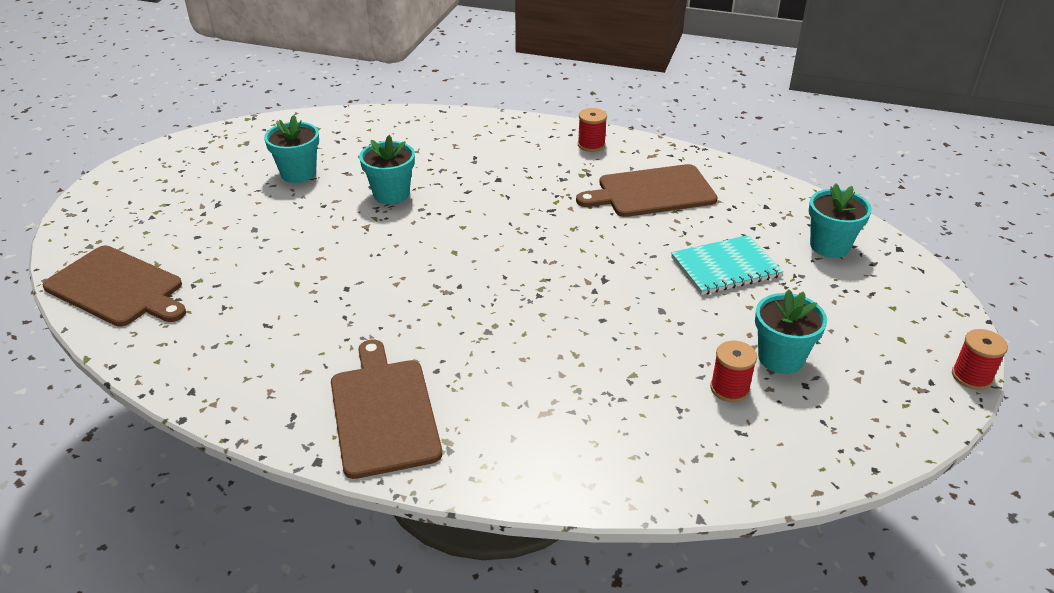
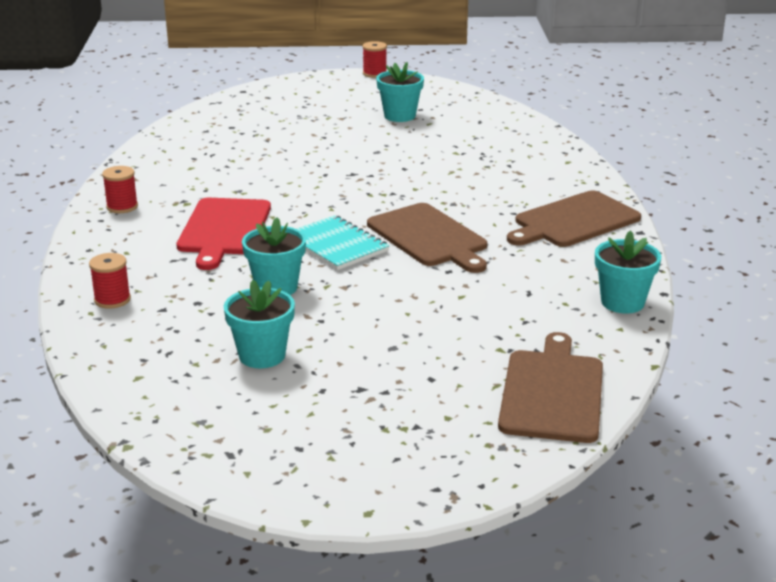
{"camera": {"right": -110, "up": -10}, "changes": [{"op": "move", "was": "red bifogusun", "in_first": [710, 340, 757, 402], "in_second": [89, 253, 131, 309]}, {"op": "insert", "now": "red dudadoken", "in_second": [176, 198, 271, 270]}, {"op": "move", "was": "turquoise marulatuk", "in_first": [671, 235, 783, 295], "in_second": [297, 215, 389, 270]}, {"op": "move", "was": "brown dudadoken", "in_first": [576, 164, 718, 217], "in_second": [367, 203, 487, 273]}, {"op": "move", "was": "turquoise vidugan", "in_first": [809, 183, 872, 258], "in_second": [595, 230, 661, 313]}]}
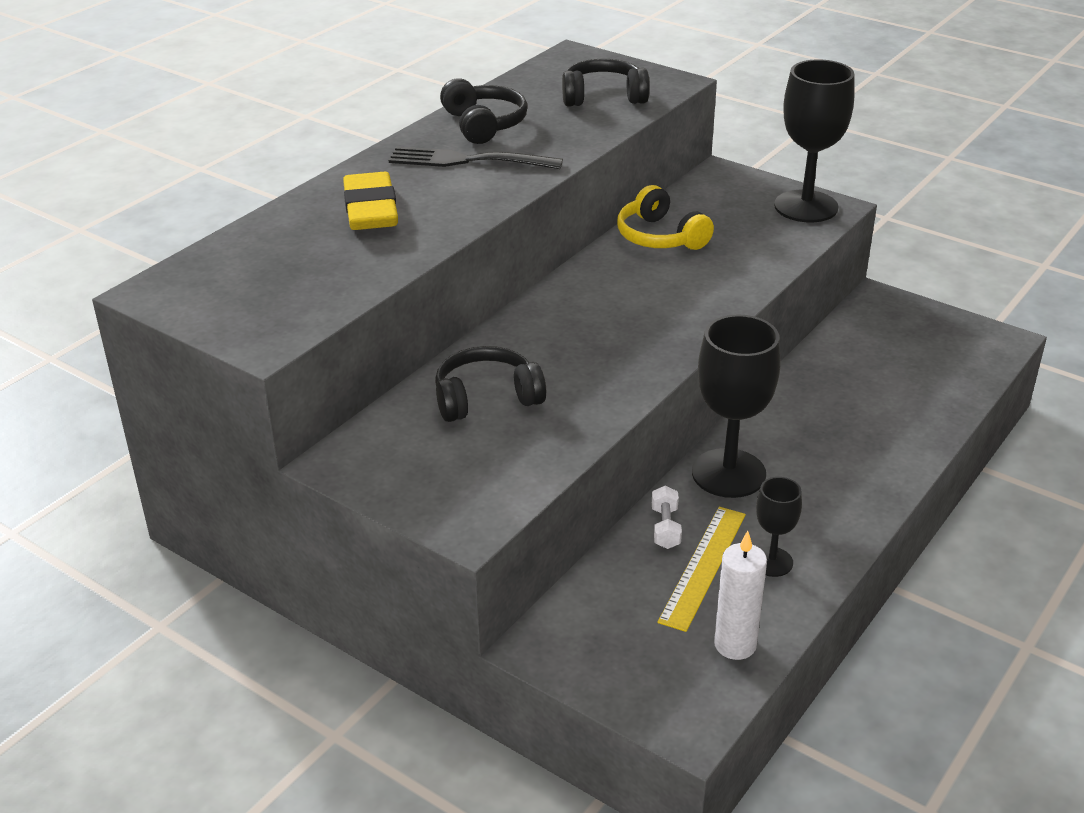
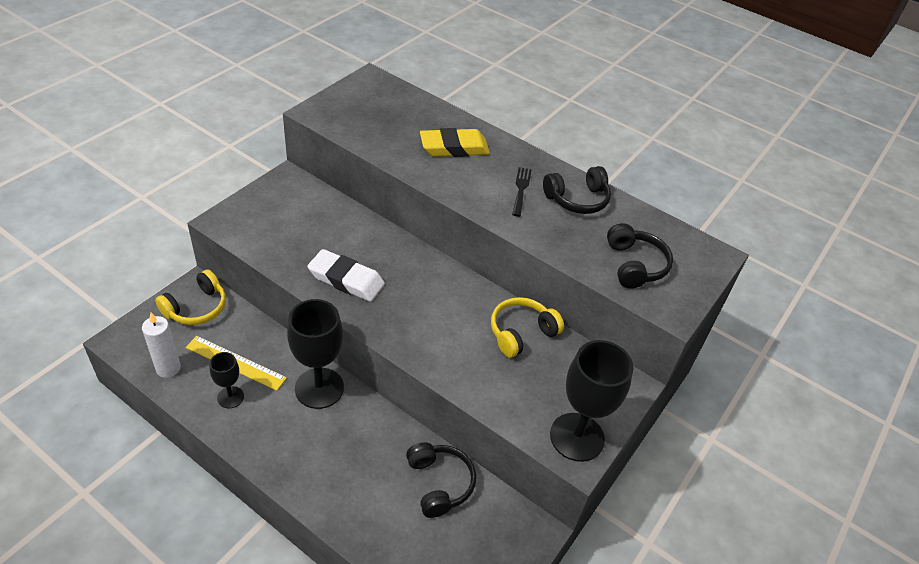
{"camera": {"right": 85, "up": 10}, "changes": [{"op": "insert", "now": "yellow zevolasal", "in_second": [155, 270, 226, 325]}, {"op": "insert", "now": "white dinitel", "in_second": [307, 249, 385, 302]}, {"op": "move", "was": "black zevolasal", "in_first": [435, 346, 546, 422], "in_second": [406, 442, 476, 518]}, {"op": "resize", "was": "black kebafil", "in_first": [389, 146, 563, 169], "in_second": [512, 167, 532, 217], "ratio": 0.64}, {"op": "delete", "was": "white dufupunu", "in_first": [652, 486, 682, 549]}]}
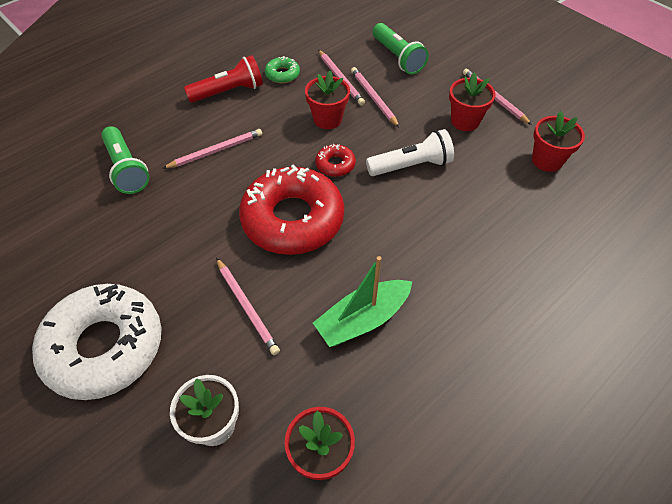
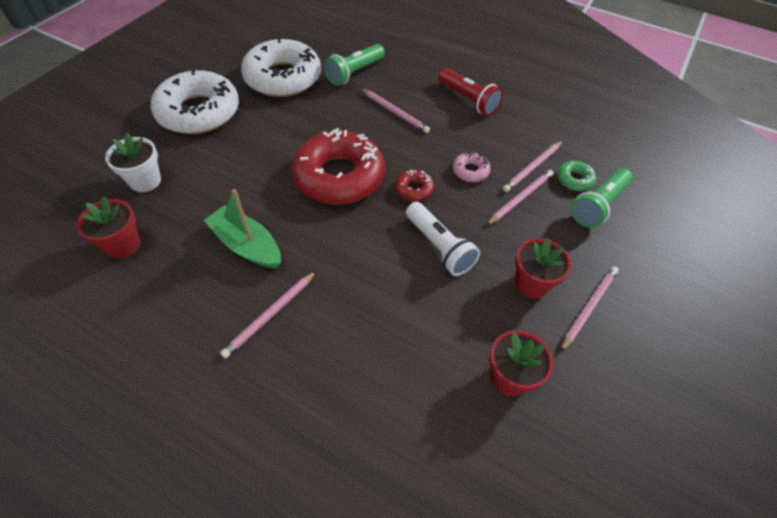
{"camera": {"right": 70, "up": 0}, "changes": [{"op": "move", "was": "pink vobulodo", "in_first": [216, 258, 280, 355], "in_second": [220, 271, 316, 359]}, {"op": "insert", "now": "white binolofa", "in_second": [241, 38, 321, 97]}, {"op": "replace", "was": "red vidugan", "now": "pink binolofa", "in_first": [305, 71, 350, 129], "in_second": [453, 152, 491, 182]}, {"op": "move", "was": "green binolofa", "in_first": [265, 56, 300, 83], "in_second": [557, 161, 596, 191]}]}
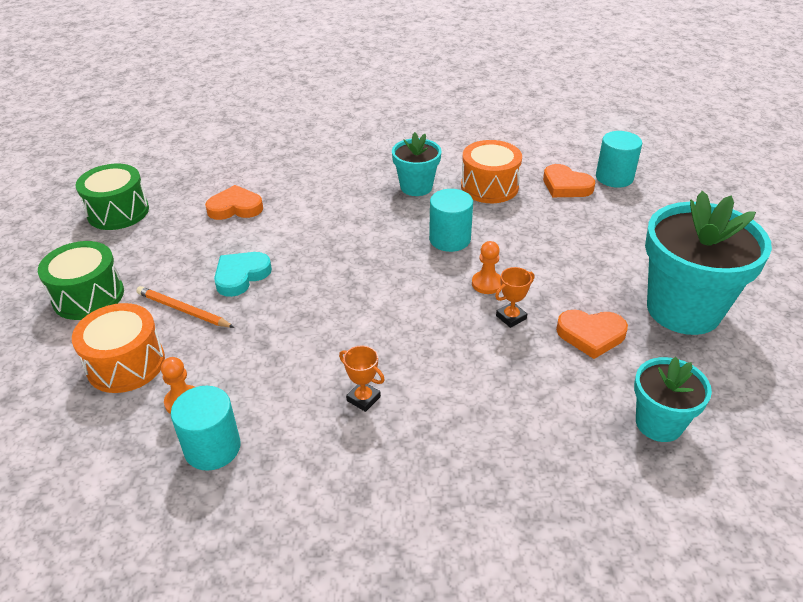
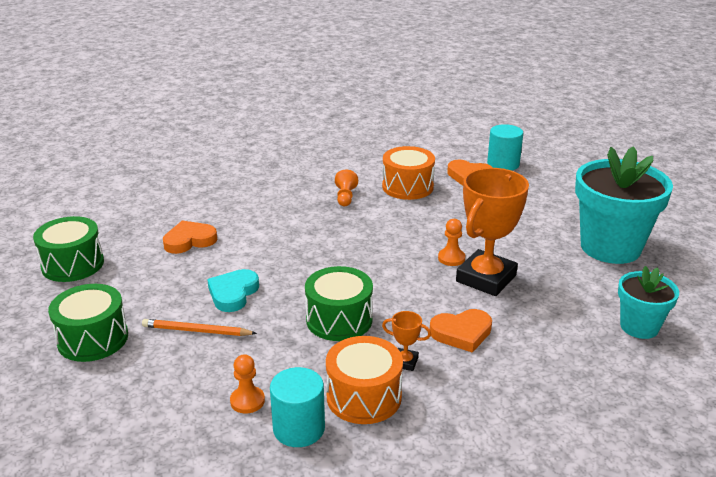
{"camera": {"right": -20, "up": -10}, "changes": [{"op": "insert", "now": "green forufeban", "in_second": [305, 266, 373, 341]}, {"op": "move", "was": "orange forufeban", "in_first": [72, 303, 165, 393], "in_second": [326, 336, 403, 424]}, {"op": "replace", "was": "turquoise vidugan", "now": "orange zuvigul", "in_first": [392, 132, 442, 196], "in_second": [335, 170, 358, 206]}, {"op": "move", "was": "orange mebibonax", "in_first": [556, 310, 628, 359], "in_second": [430, 309, 492, 353]}, {"op": "resize", "was": "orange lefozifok", "in_first": [495, 267, 534, 328], "in_second": [456, 168, 529, 296], "ratio": 2.37}, {"op": "delete", "was": "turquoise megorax", "in_first": [429, 189, 473, 252]}]}
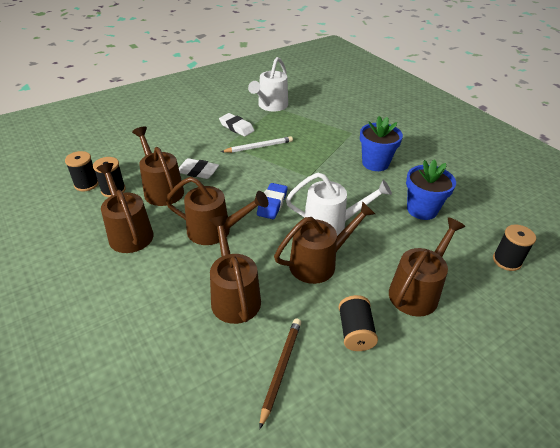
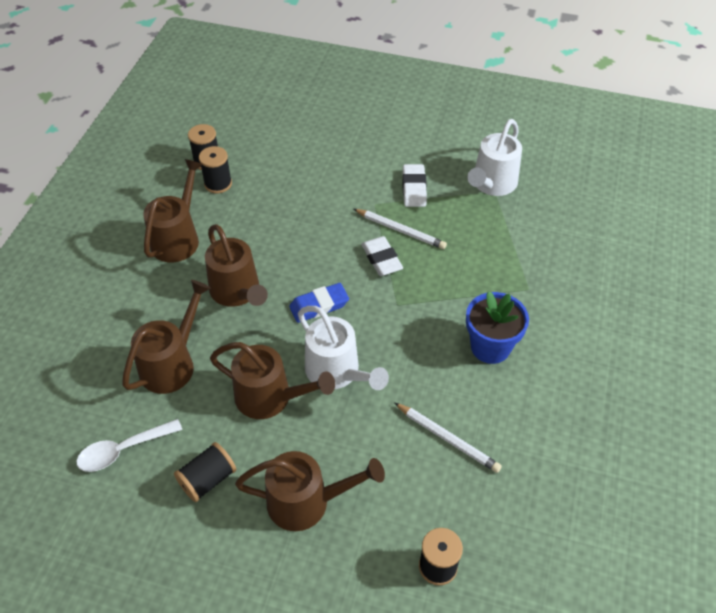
{"camera": {"right": 50, "up": 10}, "changes": [{"op": "replace", "was": "brown vobulodo", "now": "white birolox", "in_first": [259, 318, 301, 430], "in_second": [76, 419, 182, 472]}, {"op": "move", "was": "white dinitel", "in_first": [179, 158, 219, 179], "in_second": [361, 236, 403, 276]}, {"op": "replace", "was": "blue vidugan", "now": "white vobulodo", "in_first": [406, 159, 456, 220], "in_second": [394, 402, 502, 473]}, {"op": "rotate", "was": "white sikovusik", "in_first": [248, 57, 288, 111], "in_second": [467, 119, 522, 196], "clockwise": -45}, {"op": "delete", "was": "brown sikovusik", "in_first": [132, 127, 184, 206]}]}
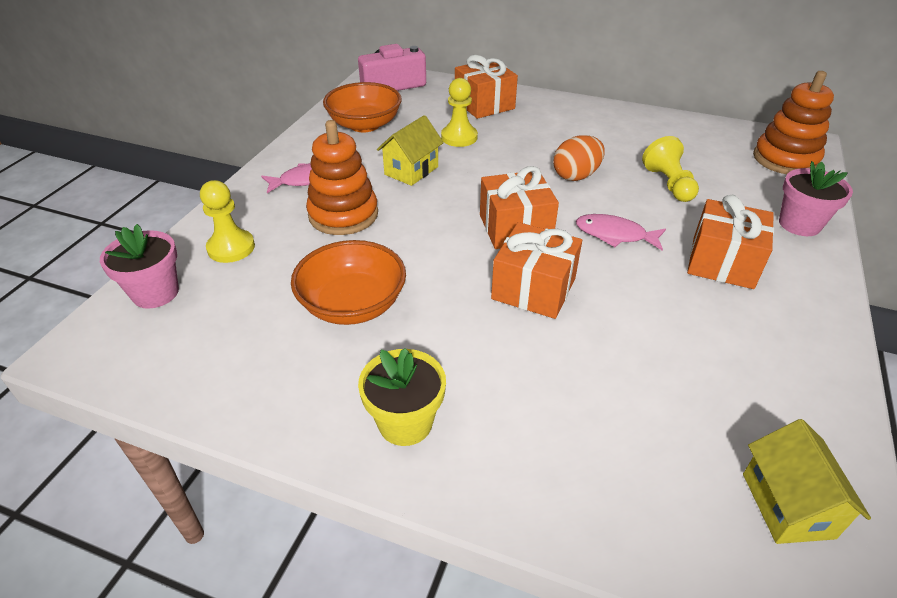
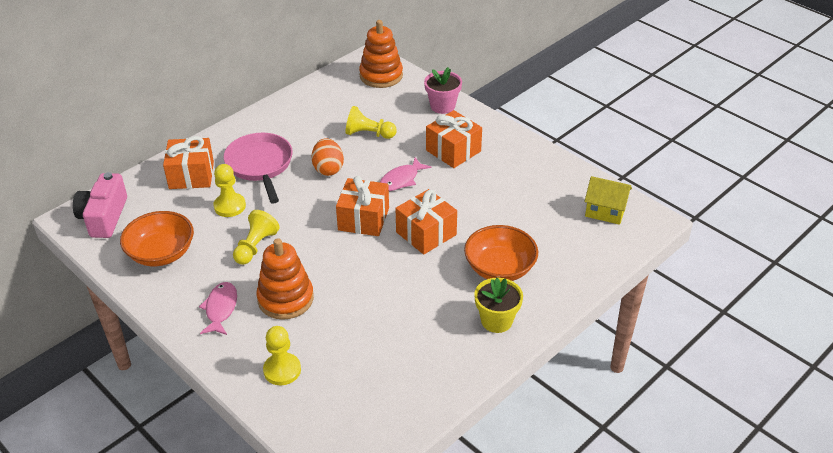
{"camera": {"right": -65, "up": 0}, "changes": [{"op": "insert", "now": "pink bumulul", "in_second": [224, 133, 293, 204]}, {"op": "replace", "was": "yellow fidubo", "now": "yellow zuvigul", "in_first": [377, 115, 444, 186], "in_second": [233, 210, 280, 265]}, {"op": "move", "was": "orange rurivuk", "in_first": [291, 240, 406, 325], "in_second": [464, 225, 538, 281]}, {"op": "delete", "was": "pink vidugan", "in_first": [100, 224, 179, 309]}]}
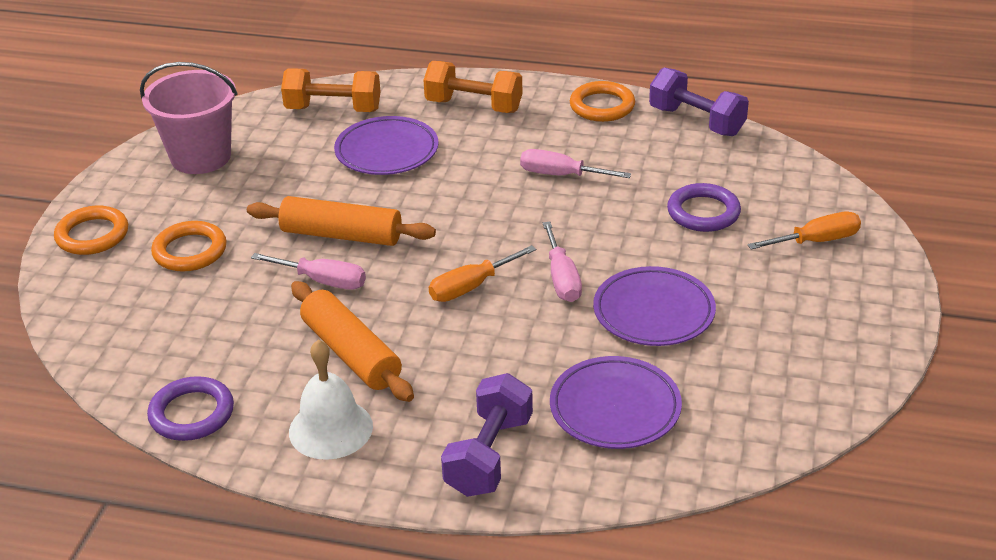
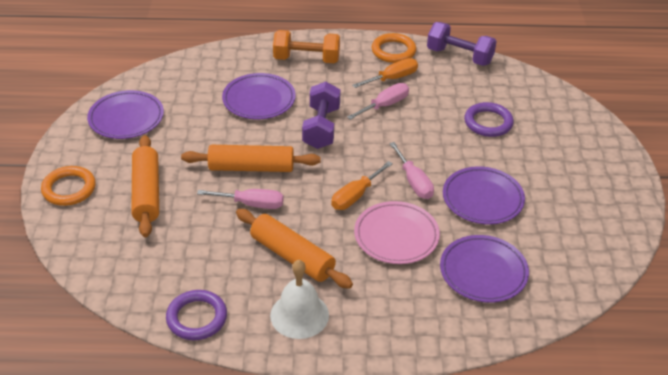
{"camera": {"right": -15, "up": 5}, "changes": [{"op": "replace", "was": "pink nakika", "now": "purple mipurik", "in_first": [140, 62, 237, 174], "in_second": [87, 90, 164, 139]}, {"op": "replace", "was": "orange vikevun", "now": "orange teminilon", "in_first": [151, 221, 227, 271], "in_second": [131, 135, 159, 237]}, {"op": "move", "was": "purple dufupunu", "in_first": [441, 373, 533, 497], "in_second": [302, 82, 341, 149]}, {"op": "rotate", "was": "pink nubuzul", "in_first": [520, 149, 631, 178], "in_second": [347, 83, 409, 120], "clockwise": 135}, {"op": "move", "was": "orange nubuzul", "in_first": [747, 212, 861, 250], "in_second": [352, 58, 418, 88]}, {"op": "insert", "now": "pink mipurik", "in_second": [354, 201, 440, 264]}, {"op": "delete", "was": "orange dufupunu", "in_first": [281, 68, 381, 112]}]}
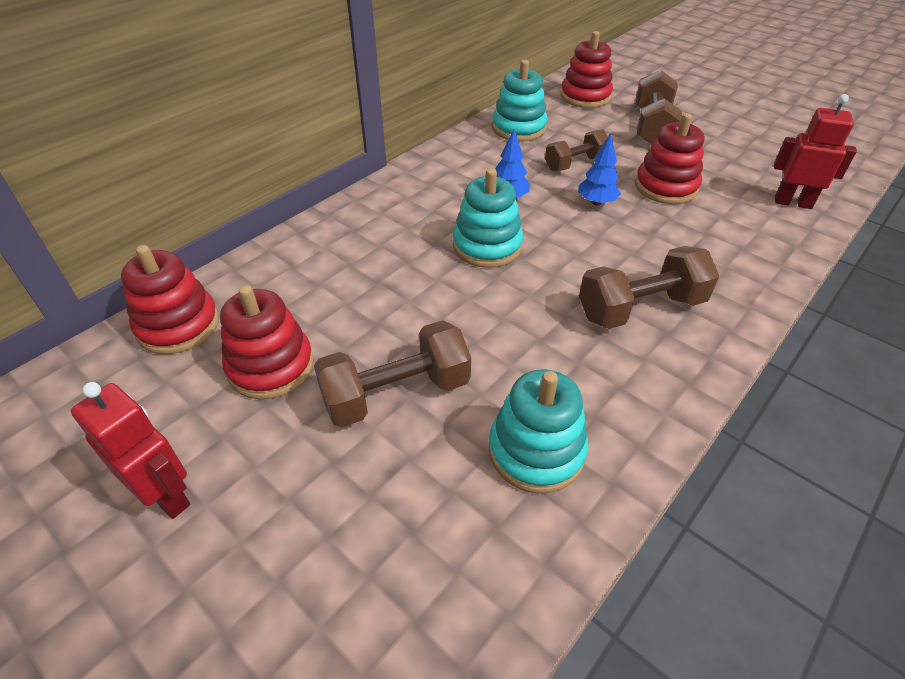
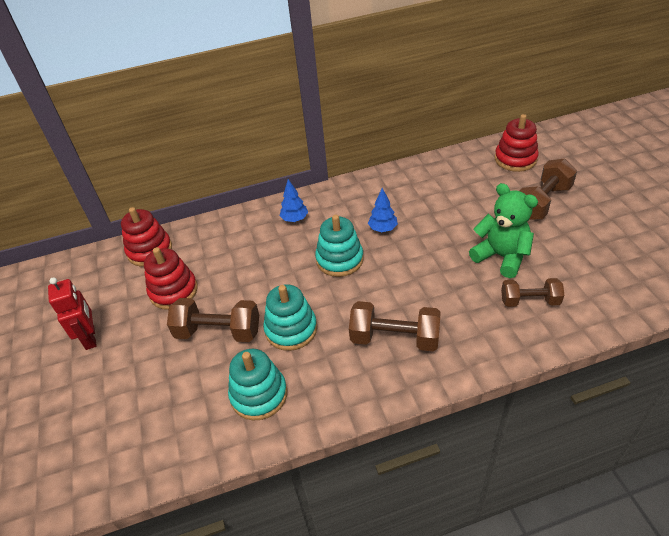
{"camera": {"right": 35, "up": 0}, "changes": [{"op": "move", "was": "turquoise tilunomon", "in_first": [492, 60, 548, 142], "in_second": [263, 284, 317, 351]}, {"op": "move", "was": "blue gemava", "in_first": [578, 133, 621, 206], "in_second": [280, 179, 308, 222]}, {"op": "replace", "was": "red tilunomon", "now": "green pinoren", "in_first": [635, 113, 705, 204], "in_second": [469, 183, 538, 278]}, {"op": "move", "was": "brown dufupunu", "in_first": [545, 129, 608, 171], "in_second": [501, 278, 564, 307]}, {"op": "delete", "was": "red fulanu", "in_first": [774, 94, 857, 209]}]}
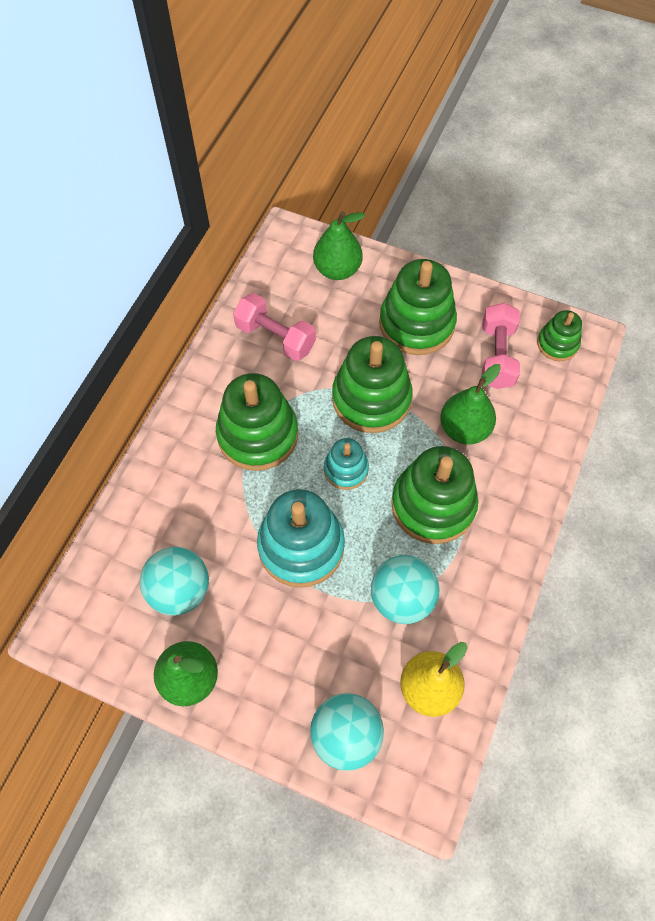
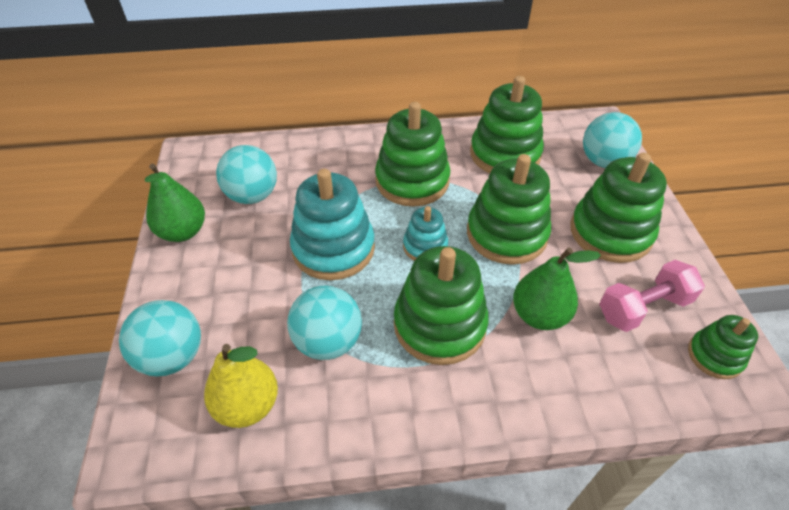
{"camera": {"right": 60, "up": -15}, "changes": [{"op": "replace", "was": "pink dufupunu", "now": "green tilunomon", "in_first": [233, 293, 316, 361], "in_second": [470, 76, 544, 173]}, {"op": "replace", "was": "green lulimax", "now": "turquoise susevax", "in_first": [313, 211, 365, 280], "in_second": [583, 112, 642, 168]}]}
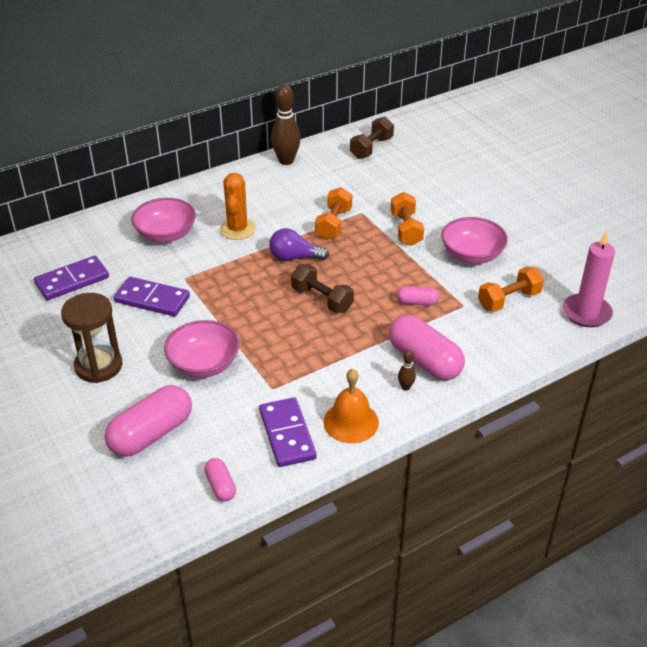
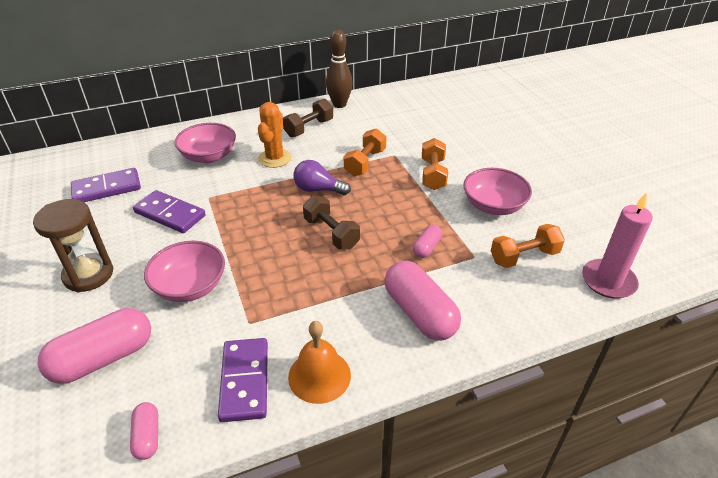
{"camera": {"right": 10, "up": 0}, "changes": [{"op": "move", "was": "brown dufupunu", "in_first": [350, 117, 394, 159], "in_second": [283, 99, 333, 137]}, {"op": "rotate", "was": "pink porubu", "in_first": [397, 286, 439, 305], "in_second": [413, 225, 442, 258], "clockwise": -75}, {"op": "delete", "was": "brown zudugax", "in_first": [398, 349, 416, 390]}]}
